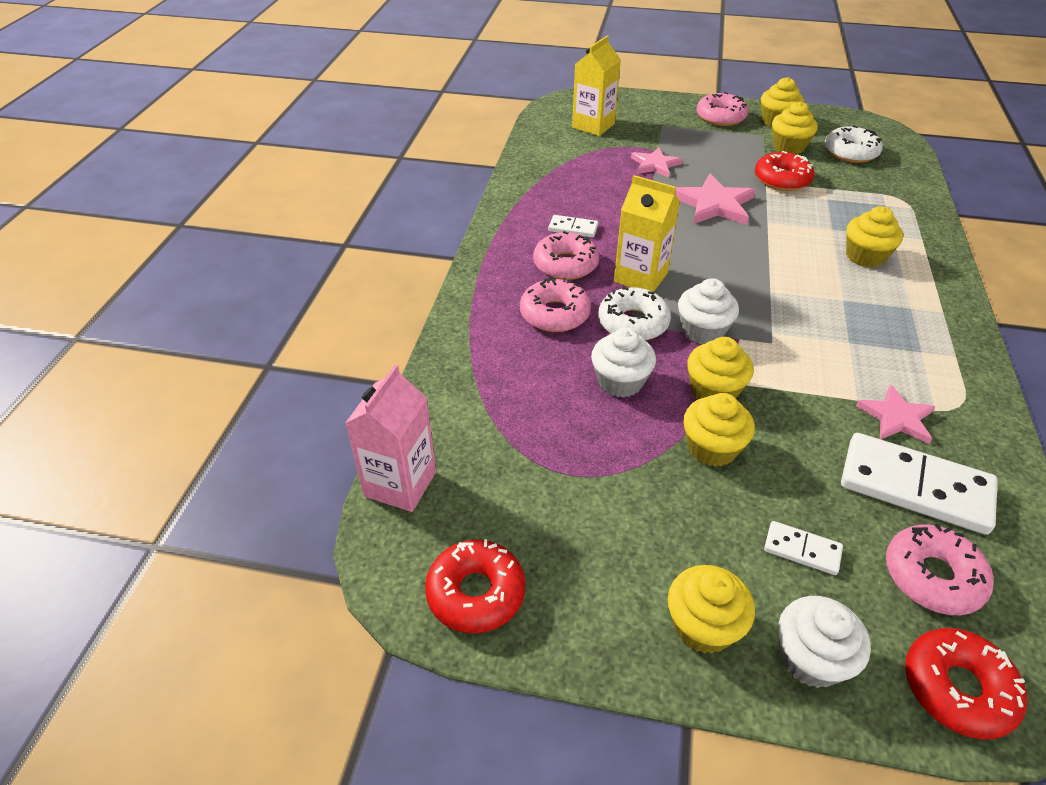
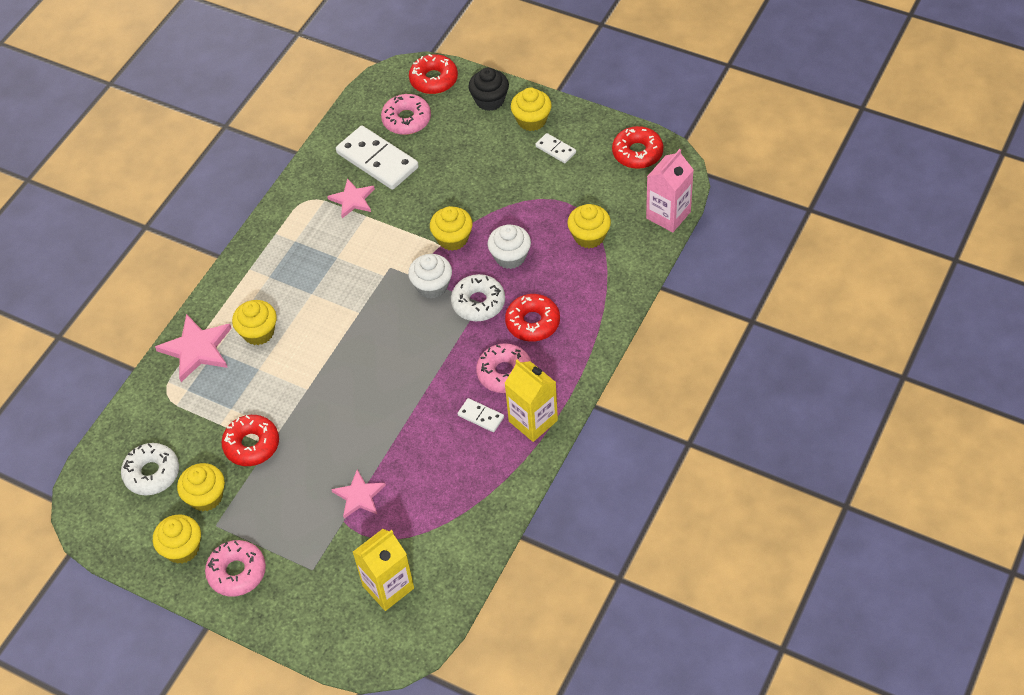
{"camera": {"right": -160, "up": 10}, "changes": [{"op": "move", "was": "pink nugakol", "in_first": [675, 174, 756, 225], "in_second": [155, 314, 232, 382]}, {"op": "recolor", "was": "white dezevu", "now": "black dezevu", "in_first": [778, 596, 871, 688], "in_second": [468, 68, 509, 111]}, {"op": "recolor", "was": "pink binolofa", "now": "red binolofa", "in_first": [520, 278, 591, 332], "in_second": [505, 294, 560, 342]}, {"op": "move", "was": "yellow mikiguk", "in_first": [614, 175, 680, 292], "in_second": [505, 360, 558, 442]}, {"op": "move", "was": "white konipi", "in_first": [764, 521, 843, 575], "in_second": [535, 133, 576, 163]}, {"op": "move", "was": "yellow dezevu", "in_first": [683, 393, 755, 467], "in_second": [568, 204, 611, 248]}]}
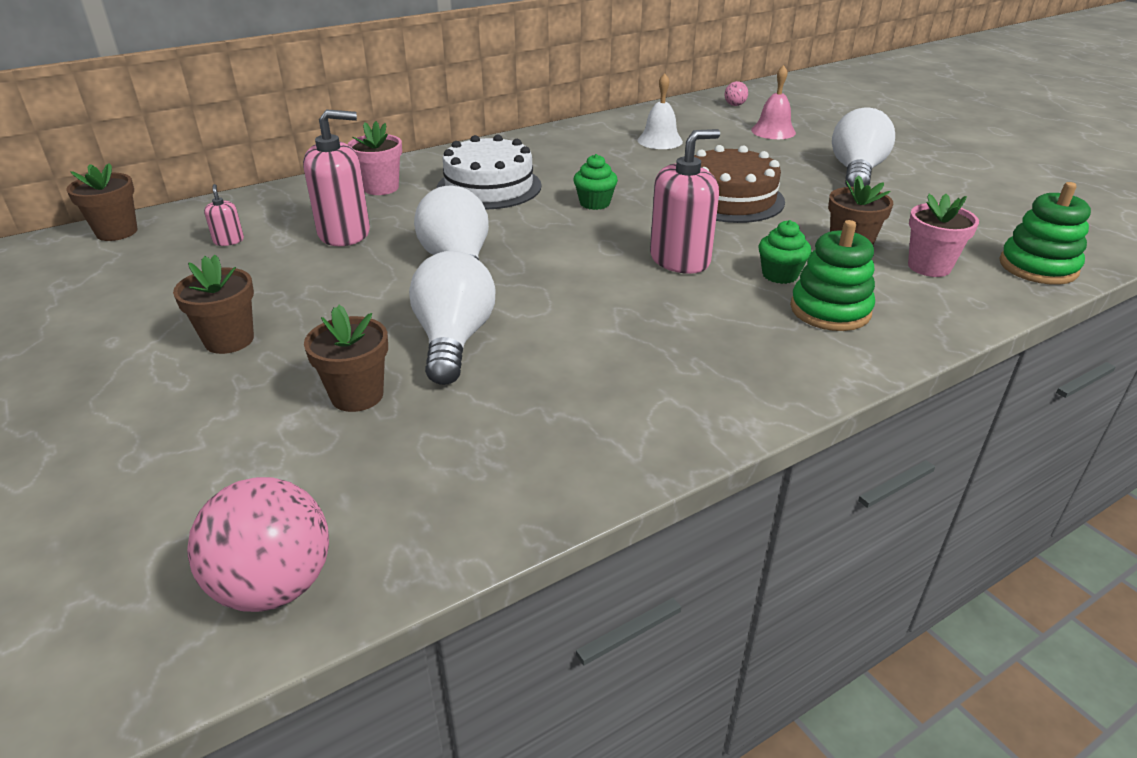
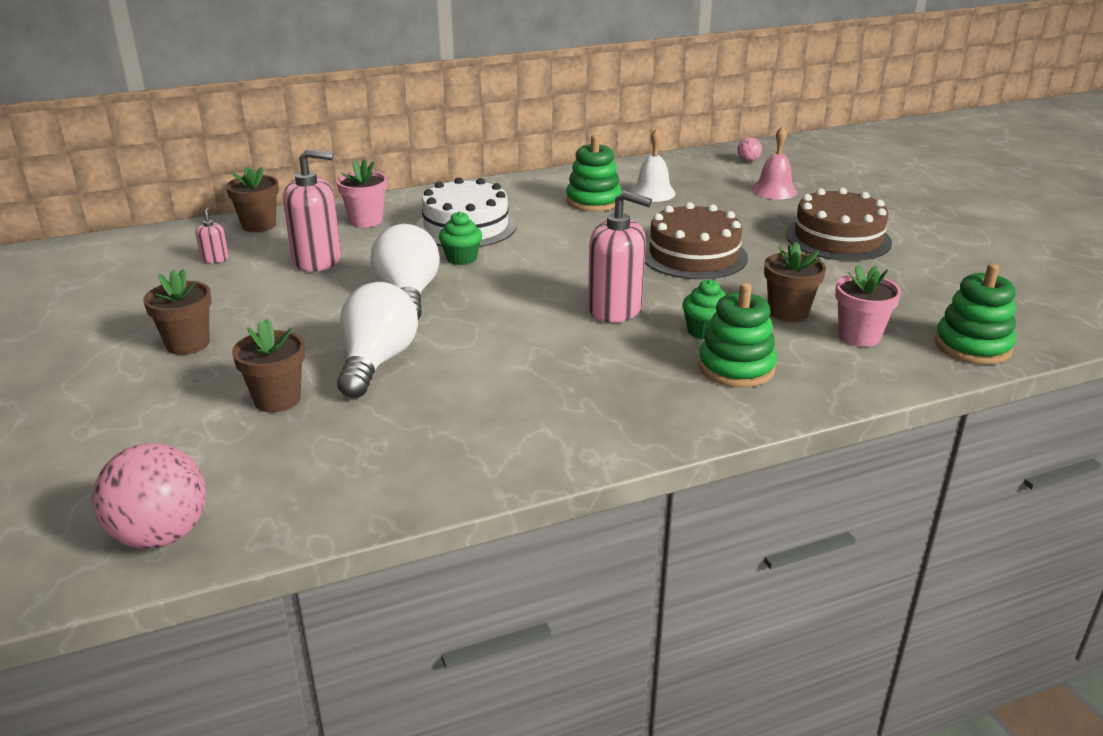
{"camera": {"right": 10, "up": -5}, "changes": [{"op": "move", "was": "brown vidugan", "in_first": [66, 163, 137, 241], "in_second": [226, 167, 279, 232]}, {"op": "move", "was": "green dezevu", "in_first": [573, 154, 618, 210], "in_second": [439, 211, 482, 265]}, {"op": "insert", "now": "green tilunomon", "in_second": [566, 135, 622, 212]}, {"op": "rotate", "was": "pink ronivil", "in_first": [650, 129, 720, 274], "in_second": [588, 191, 652, 323], "clockwise": 45}, {"op": "replace", "was": "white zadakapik", "now": "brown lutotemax", "in_first": [832, 108, 895, 187], "in_second": [786, 187, 892, 261]}]}
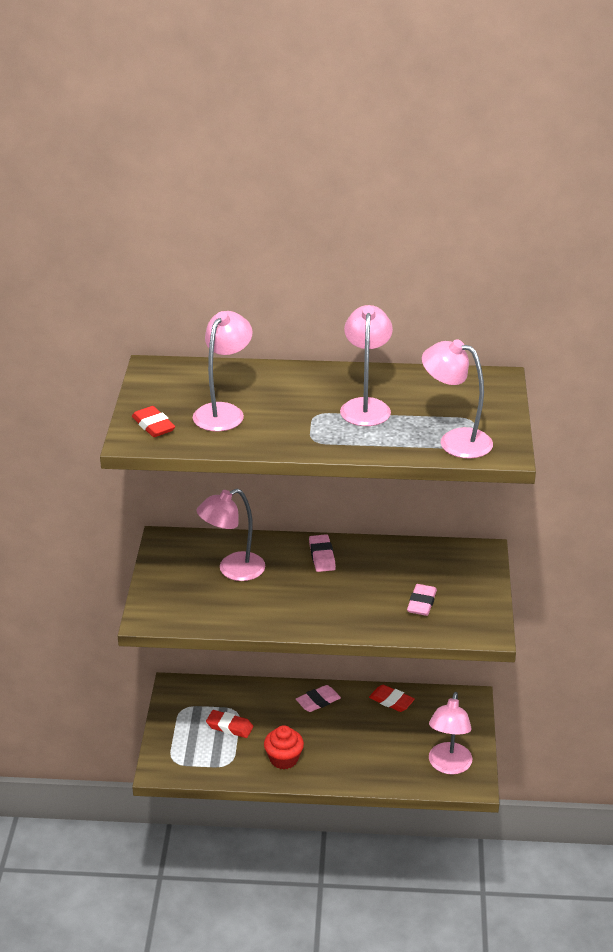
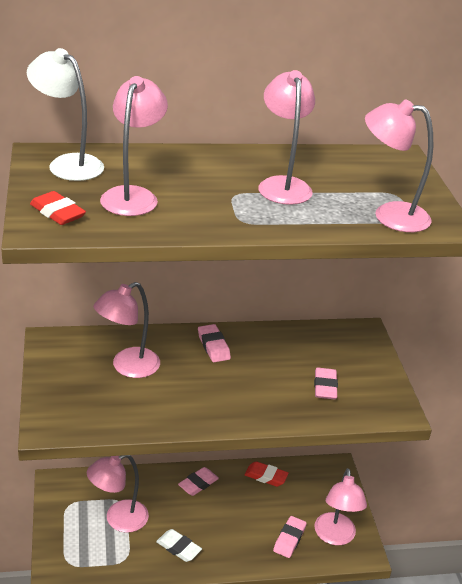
{"camera": {"right": -15, "up": 0}, "changes": [{"op": "insert", "now": "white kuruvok", "in_second": [27, 48, 104, 181]}, {"op": "replace", "was": "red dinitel", "now": "pink kuruvok", "in_first": [206, 710, 253, 738], "in_second": [87, 455, 149, 533]}, {"op": "replace", "was": "red dezevu", "now": "white dinitel", "in_first": [264, 725, 304, 769], "in_second": [156, 529, 202, 562]}, {"op": "insert", "now": "pink dinitel", "in_second": [273, 516, 307, 558]}]}
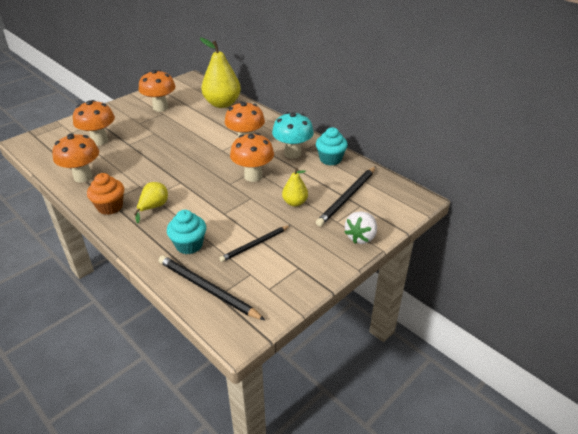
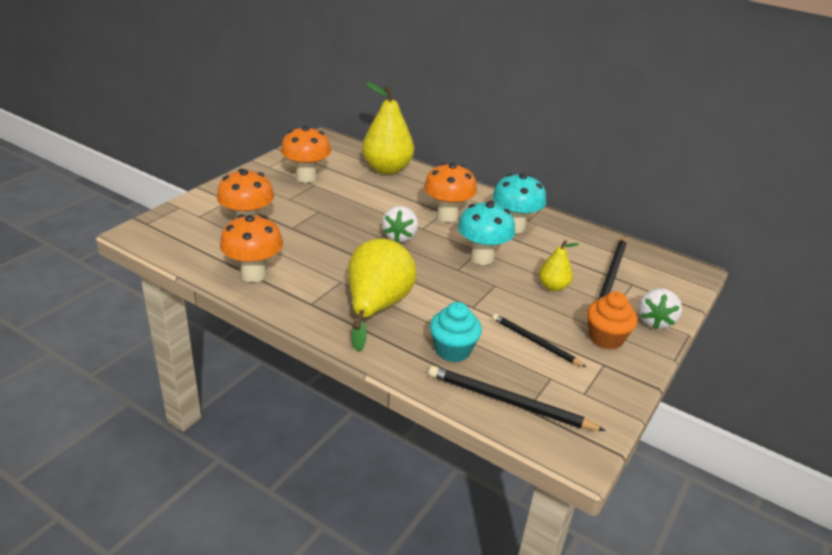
{"camera": {"right": -15, "up": -5}, "changes": [{"op": "resize", "was": "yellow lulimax", "in_first": [134, 182, 168, 224], "in_second": [348, 239, 417, 352], "ratio": 1.94}, {"op": "insert", "now": "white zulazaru", "in_second": [382, 206, 418, 242]}, {"op": "recolor", "was": "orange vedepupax", "now": "turquoise vedepupax", "in_first": [230, 133, 274, 182], "in_second": [458, 201, 515, 265]}, {"op": "rotate", "was": "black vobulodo", "in_first": [219, 225, 291, 262], "in_second": [492, 314, 586, 367], "clockwise": 90}, {"op": "move", "was": "orange dezevu", "in_first": [87, 173, 124, 215], "in_second": [587, 291, 638, 349]}, {"op": "delete", "was": "turquoise dezevu", "in_first": [316, 127, 348, 166]}]}
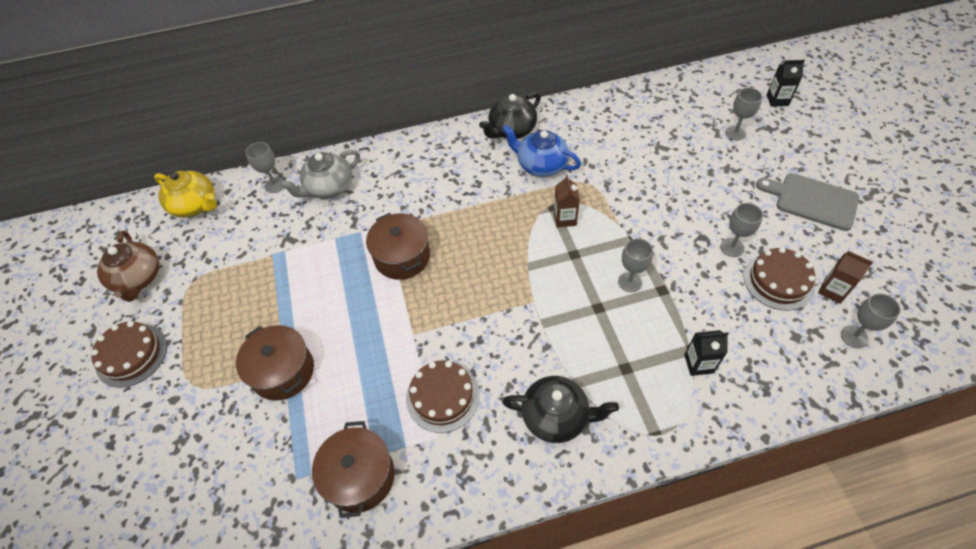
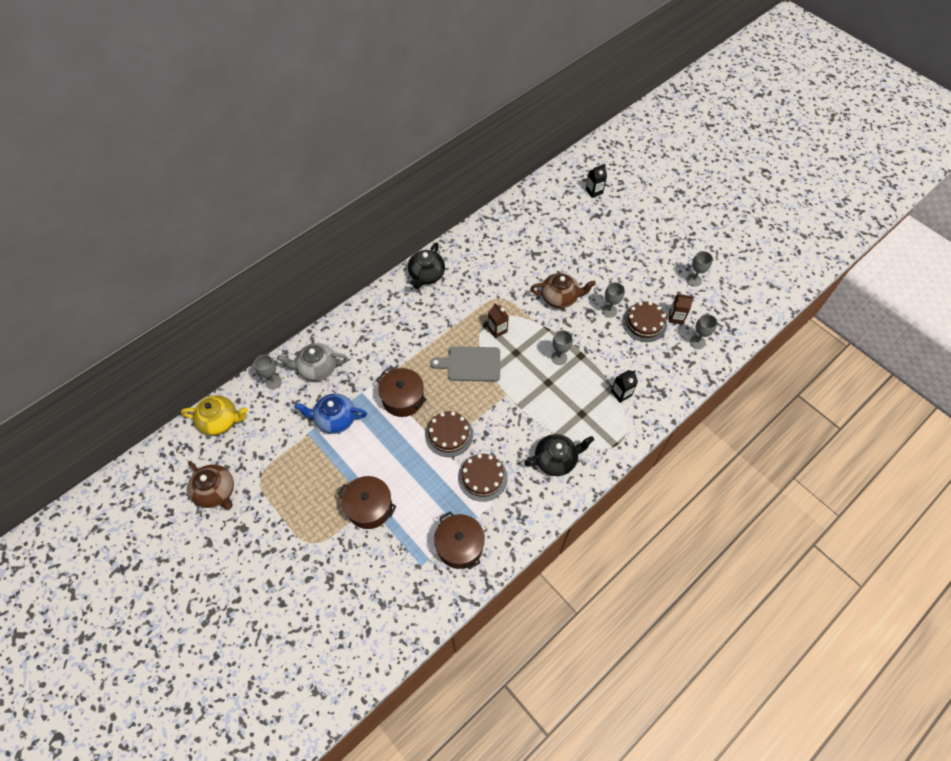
{"camera": {"right": -30, "up": 5}, "changes": [{"op": "rotate", "was": "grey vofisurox", "in_first": [280, 150, 360, 199], "in_second": [277, 343, 348, 381], "clockwise": 60}, {"op": "move", "was": "blue vofisurox", "in_first": [502, 125, 581, 177], "in_second": [294, 393, 367, 434]}, {"op": "move", "was": "brown lutotemax", "in_first": [91, 321, 167, 388], "in_second": [425, 411, 473, 457]}, {"op": "move", "was": "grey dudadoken", "in_first": [756, 173, 859, 231], "in_second": [430, 347, 500, 382]}, {"op": "insert", "now": "brown vofisurox", "in_second": [530, 273, 596, 308]}, {"op": "move", "was": "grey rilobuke", "in_first": [725, 88, 762, 140], "in_second": [686, 251, 713, 287]}]}
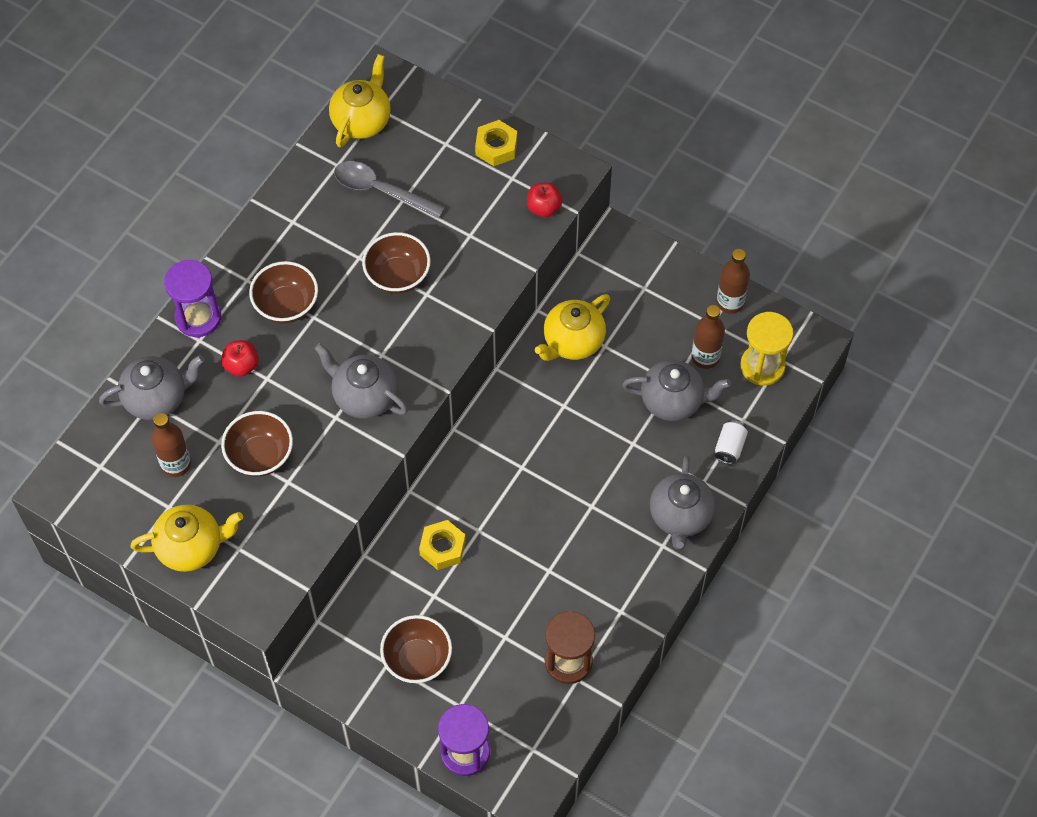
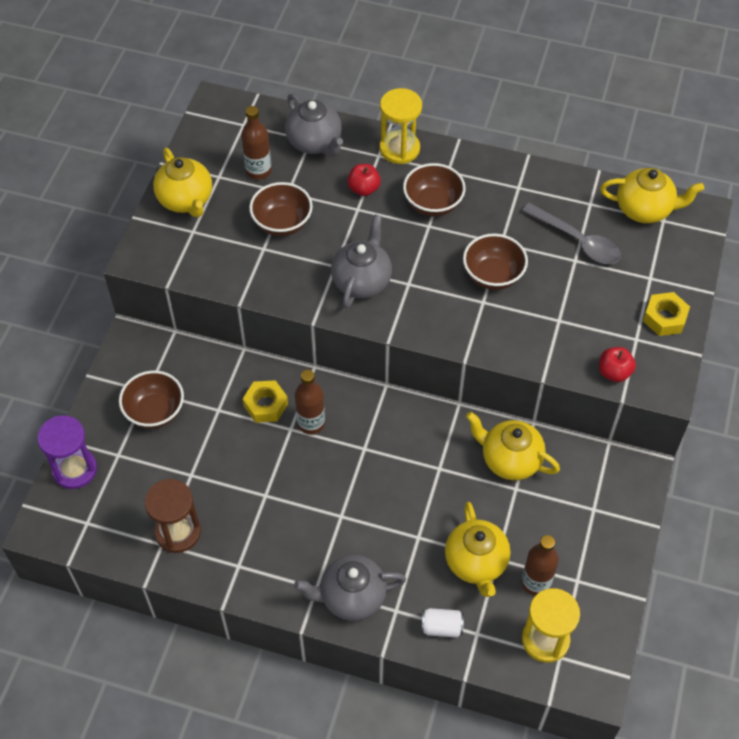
{"camera": {"right": 75, "up": -5}, "changes": [{"op": "move", "was": "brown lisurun", "in_first": [716, 249, 750, 314], "in_second": [295, 370, 325, 434]}, {"op": "recolor", "was": "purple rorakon", "now": "yellow rorakon", "in_first": [164, 260, 221, 337], "in_second": [380, 88, 422, 164]}, {"op": "recolor", "was": "grey vofisurox", "now": "yellow vofisurox", "in_first": [622, 360, 731, 421], "in_second": [445, 502, 510, 597]}, {"op": "rotate", "was": "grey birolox", "in_first": [334, 161, 445, 219], "in_second": [522, 203, 621, 264], "clockwise": 120}]}
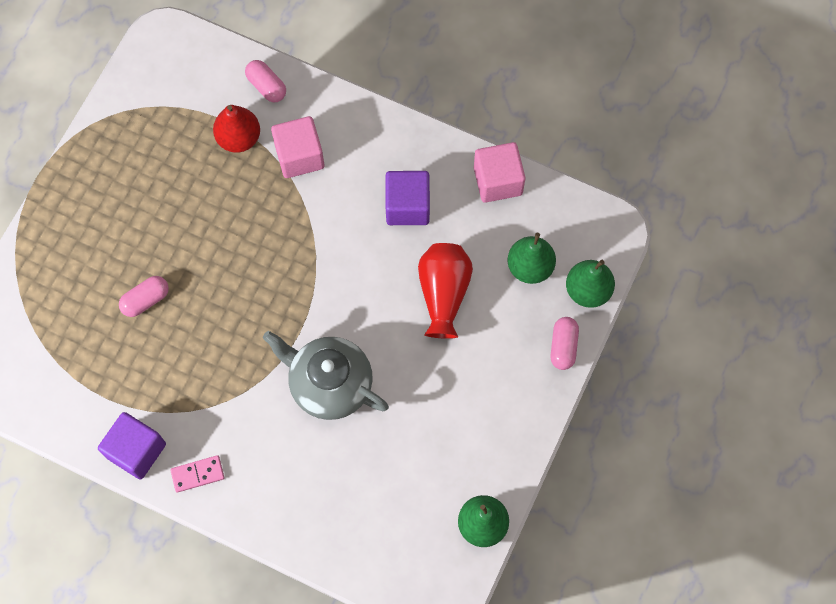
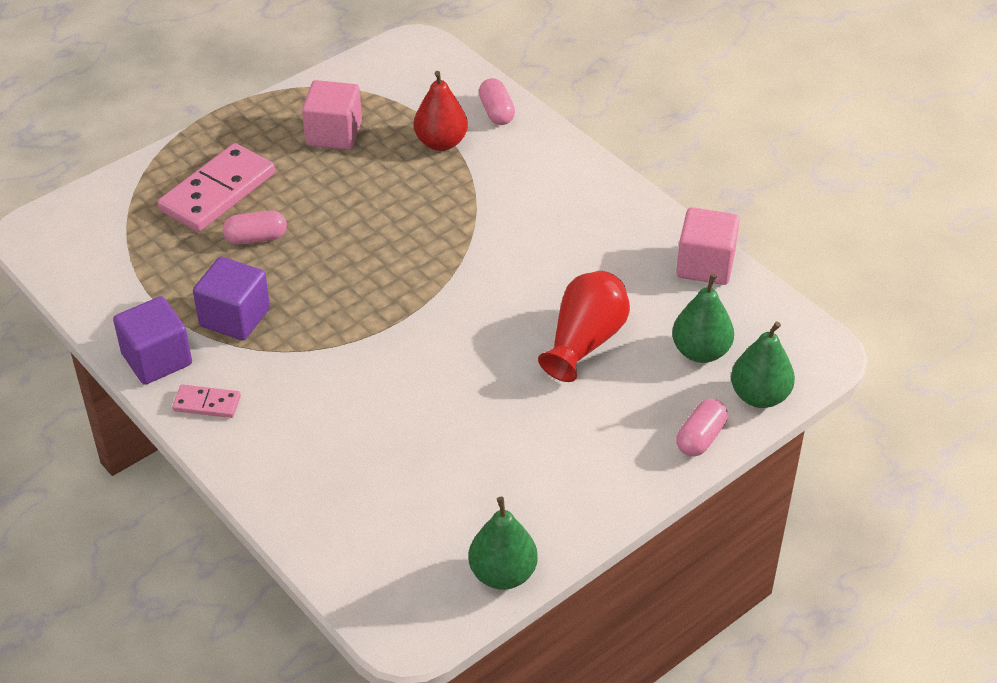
{"camera": {"right": 25, "up": -25}, "changes": [{"op": "insert", "now": "pink konipi", "in_second": [158, 143, 275, 232]}, {"op": "move", "was": "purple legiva", "in_first": [386, 171, 430, 225], "in_second": [193, 257, 270, 341]}, {"op": "move", "was": "pink legiva", "in_first": [271, 116, 324, 178], "in_second": [302, 80, 362, 150]}, {"op": "delete", "was": "grey vofisurox", "in_first": [263, 331, 389, 420]}]}
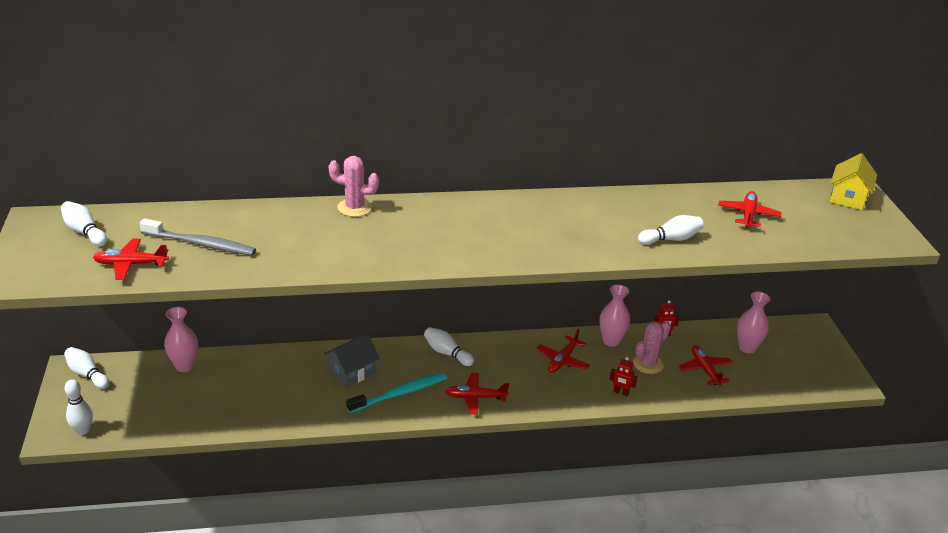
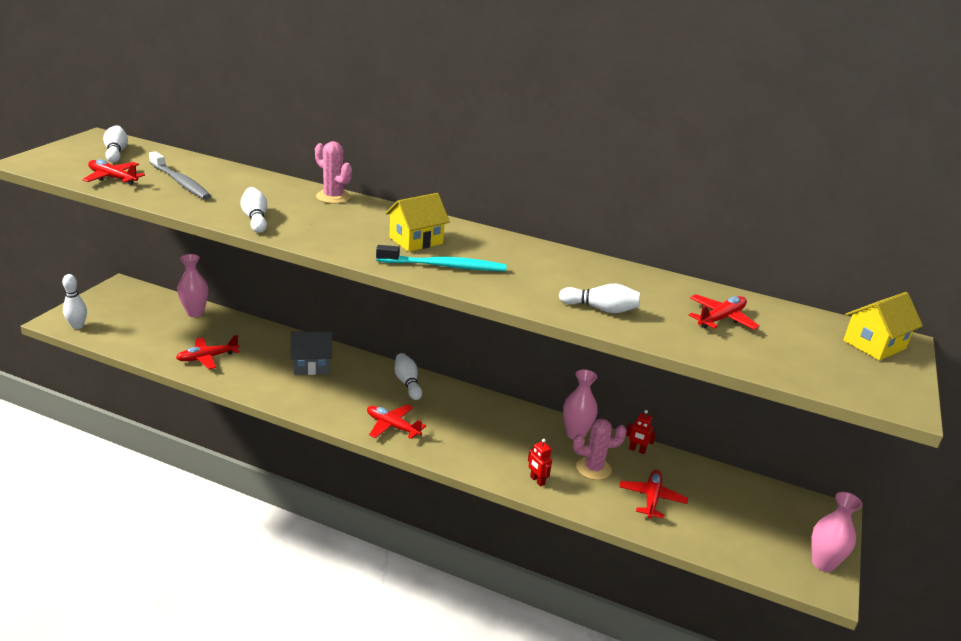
{"camera": {"right": 30, "up": -5}, "changes": [{"op": "move", "was": "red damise", "in_first": [537, 329, 590, 373], "in_second": [176, 335, 239, 369]}, {"op": "move", "was": "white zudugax", "in_first": [64, 347, 109, 389], "in_second": [240, 187, 267, 233]}, {"op": "move", "was": "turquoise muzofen", "in_first": [346, 373, 447, 413], "in_second": [376, 245, 507, 271]}, {"op": "insert", "now": "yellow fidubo", "in_second": [385, 193, 450, 252]}, {"op": "move", "was": "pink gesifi", "in_first": [737, 292, 771, 353], "in_second": [811, 492, 863, 572]}]}
